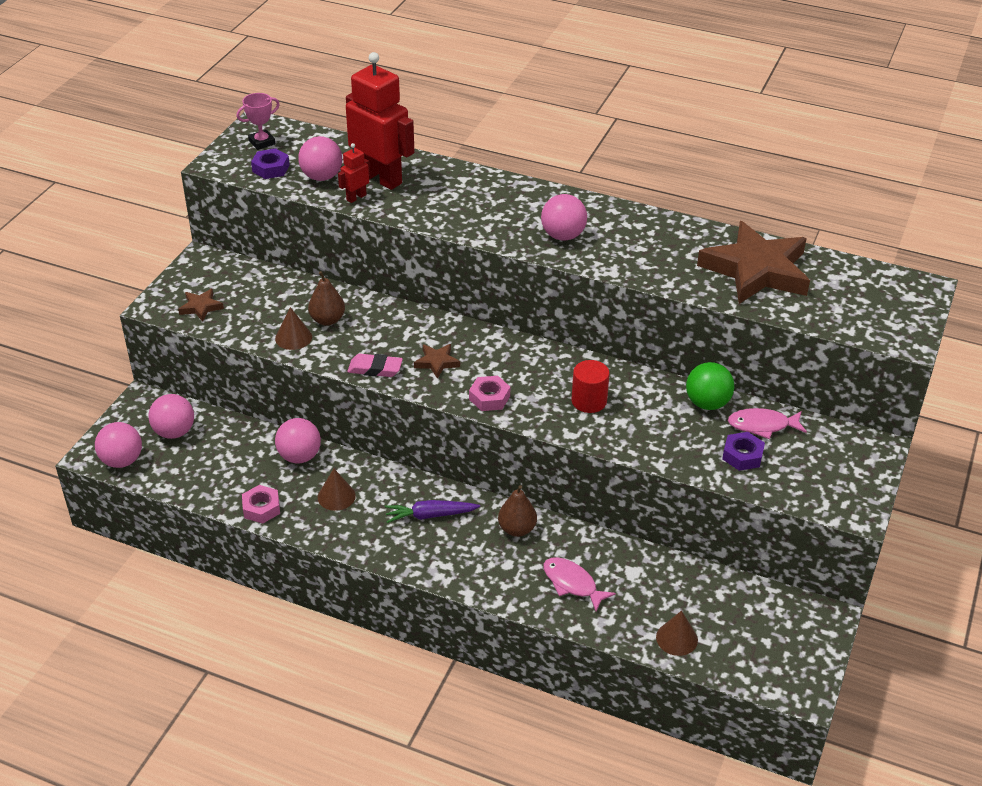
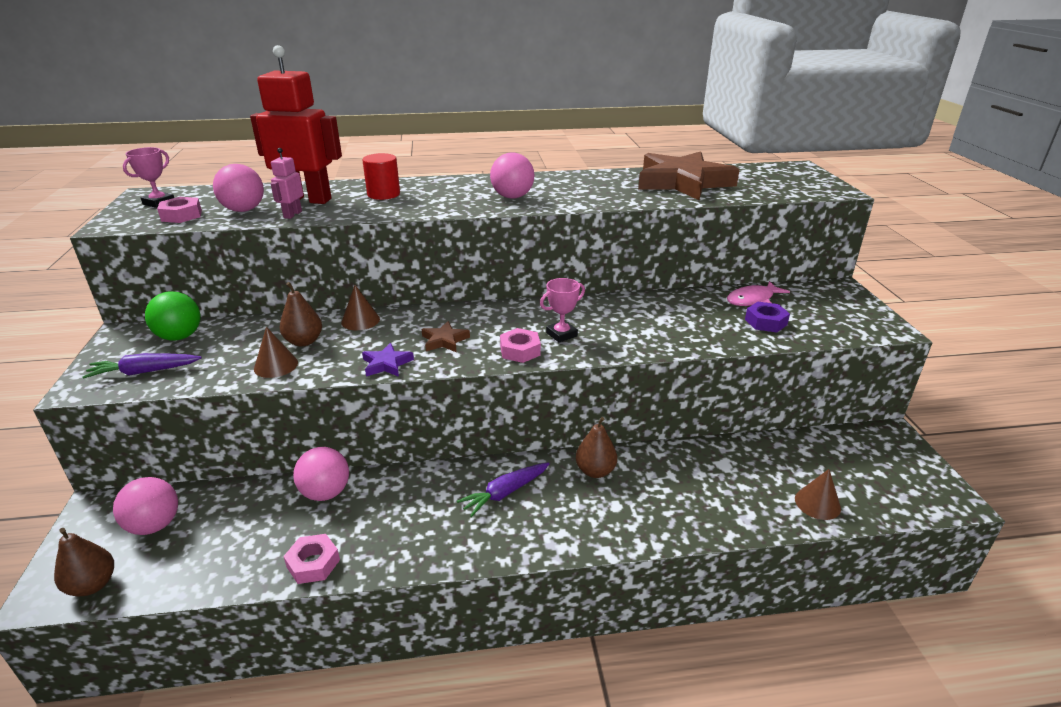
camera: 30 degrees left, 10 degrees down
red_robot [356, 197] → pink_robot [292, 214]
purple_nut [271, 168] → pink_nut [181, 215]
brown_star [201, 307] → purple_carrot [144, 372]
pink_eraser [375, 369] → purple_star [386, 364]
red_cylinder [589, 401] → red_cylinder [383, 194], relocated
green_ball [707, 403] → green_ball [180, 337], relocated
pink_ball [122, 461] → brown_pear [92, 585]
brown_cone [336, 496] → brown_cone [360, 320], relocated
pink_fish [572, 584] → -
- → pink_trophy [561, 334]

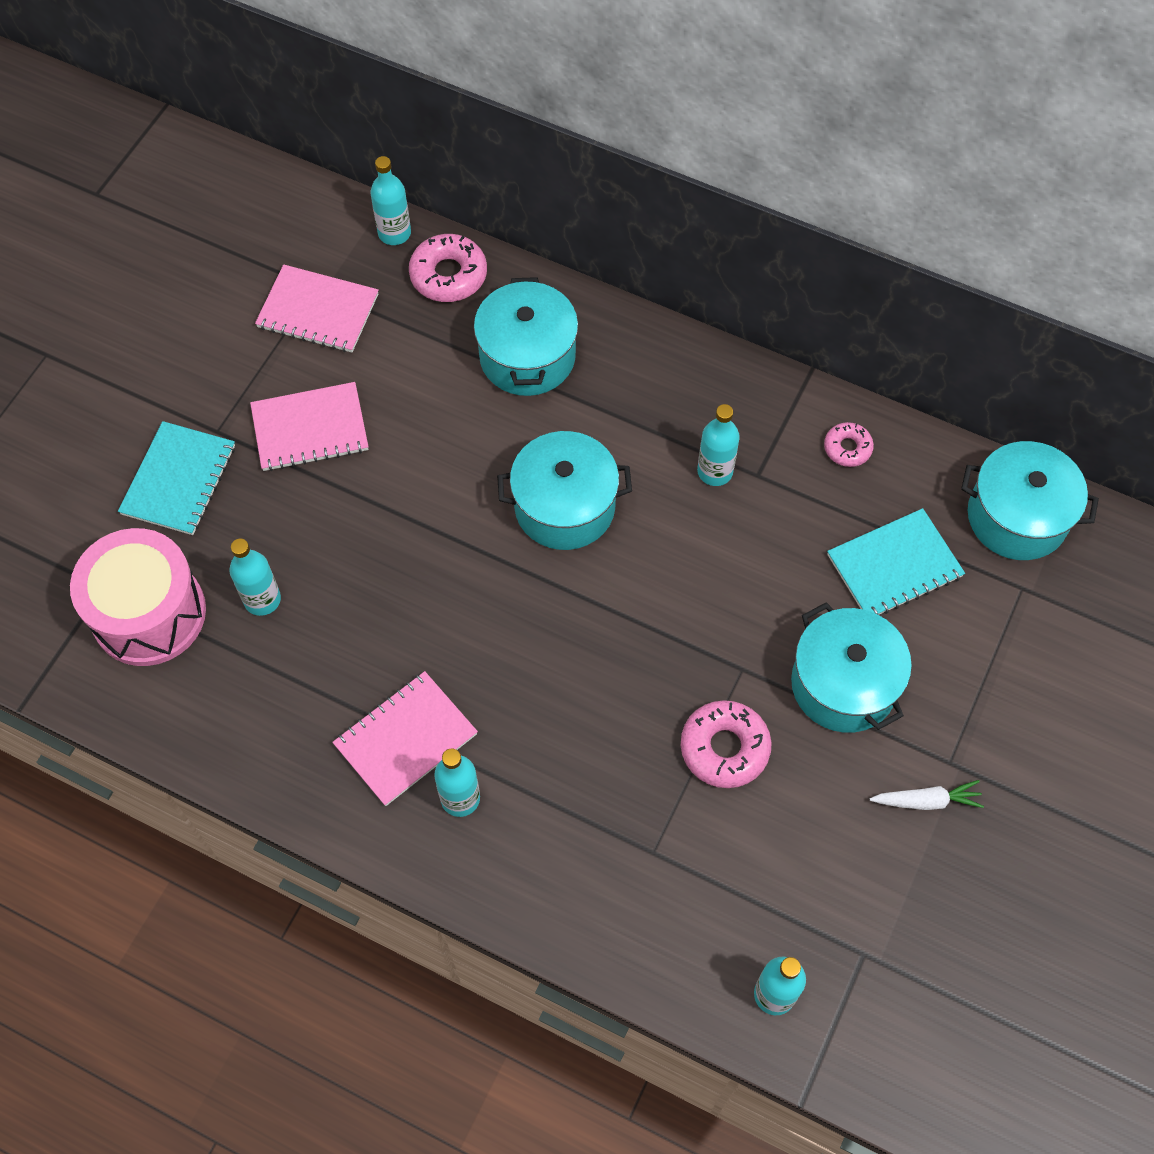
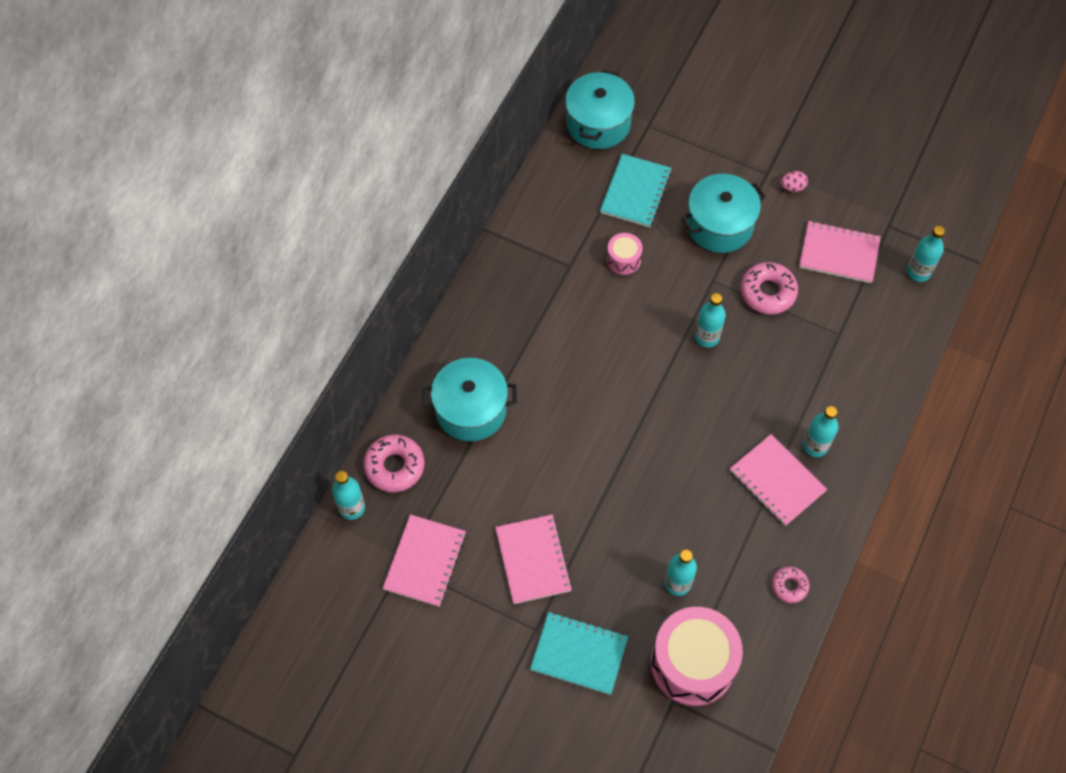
camera: 90 degrees left, 0 degrees up
turquoise_bottle [715, 471] → turquoise_bottle [707, 337], relocated
pink_donut [847, 448] → pink_donut [789, 586], relocated
turquoise_pot [564, 507] → -
turquoise_notebook [894, 566] → turquoise_notebook [635, 192], 45 degrees clockwise
white_carrot [926, 801] → pink_egg [792, 187]
- → pink_notebook [839, 253]
- → pink_drum [623, 259]

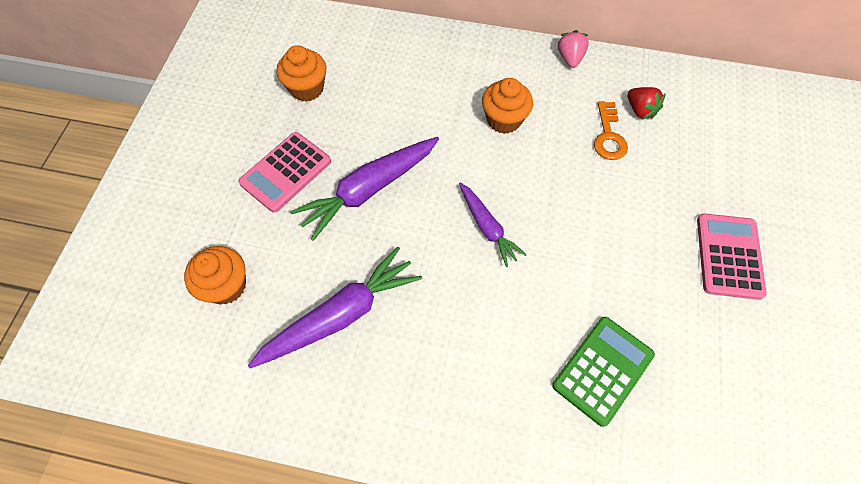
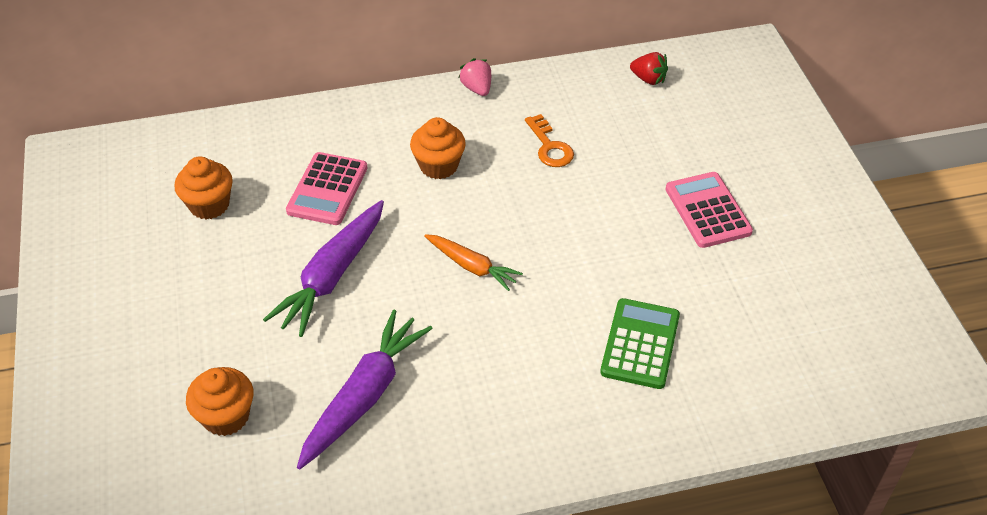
camera: 25 degrees left, 15 degrees down
red_strawberry [640, 110] → red_strawberry [648, 79], relocated
pink_calculator [286, 172] → pink_calculator [327, 189], relocated
purple_carrot [487, 227] → orange_carrot [472, 266]

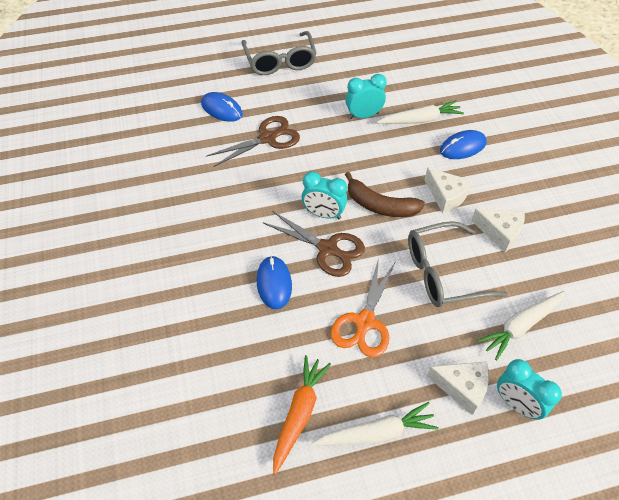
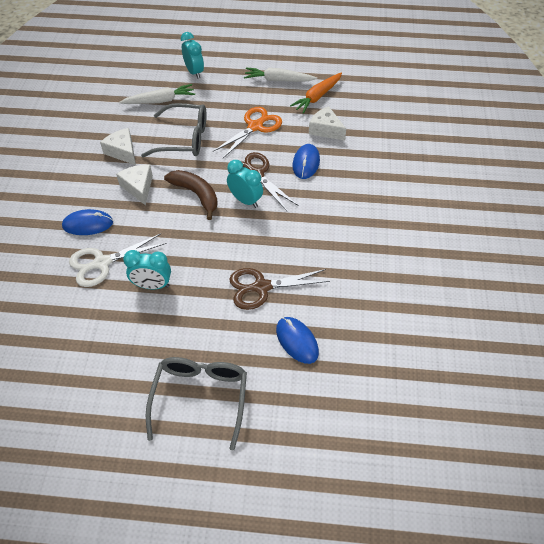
camera: 160 degrees left, 0 degrees up
white_carrot [420, 120] → white_scissors [102, 263]
white_cheese [462, 387] → white_cheese [325, 130], relocated

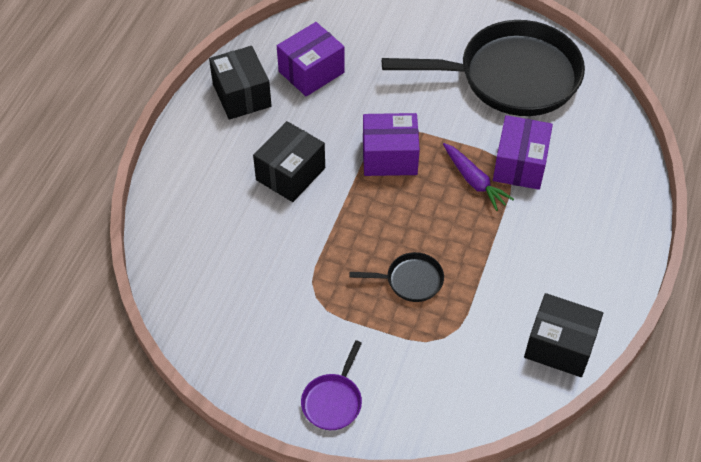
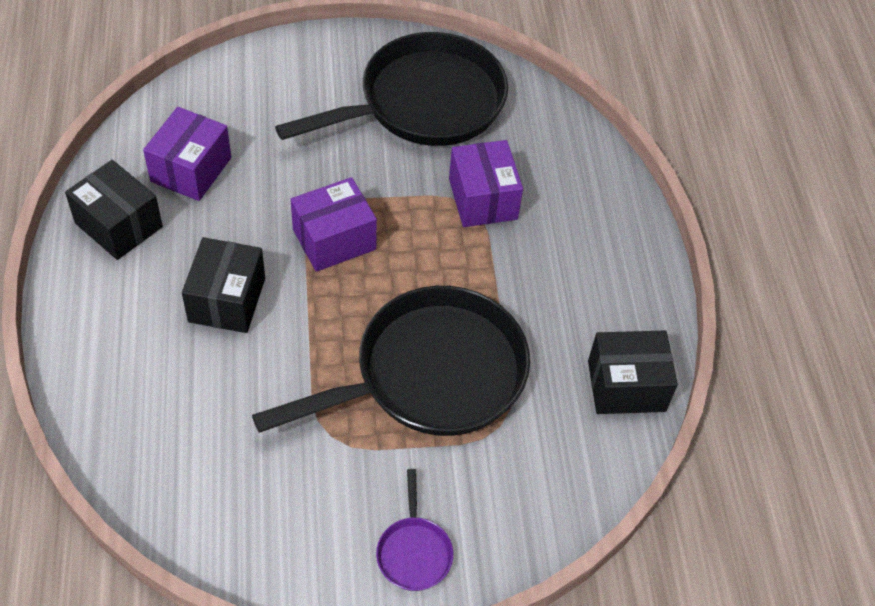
camera: 30 degrees left, 0 degrees up
purple_carrot [474, 181] → -
black_pan [410, 280] → black_pan [430, 374], x2.42

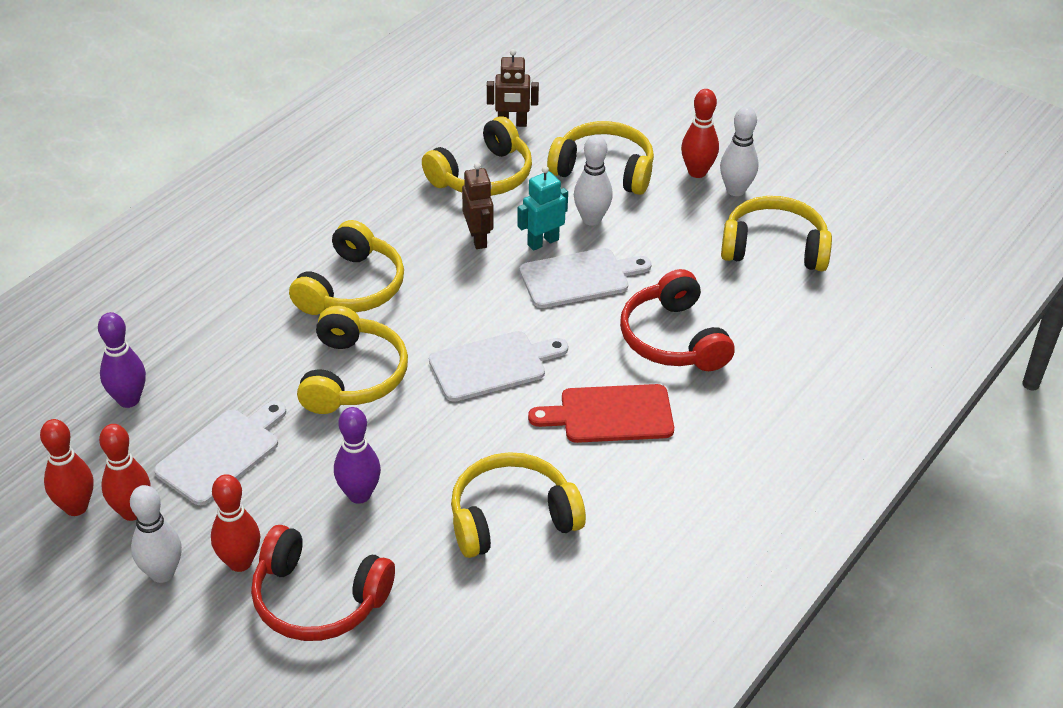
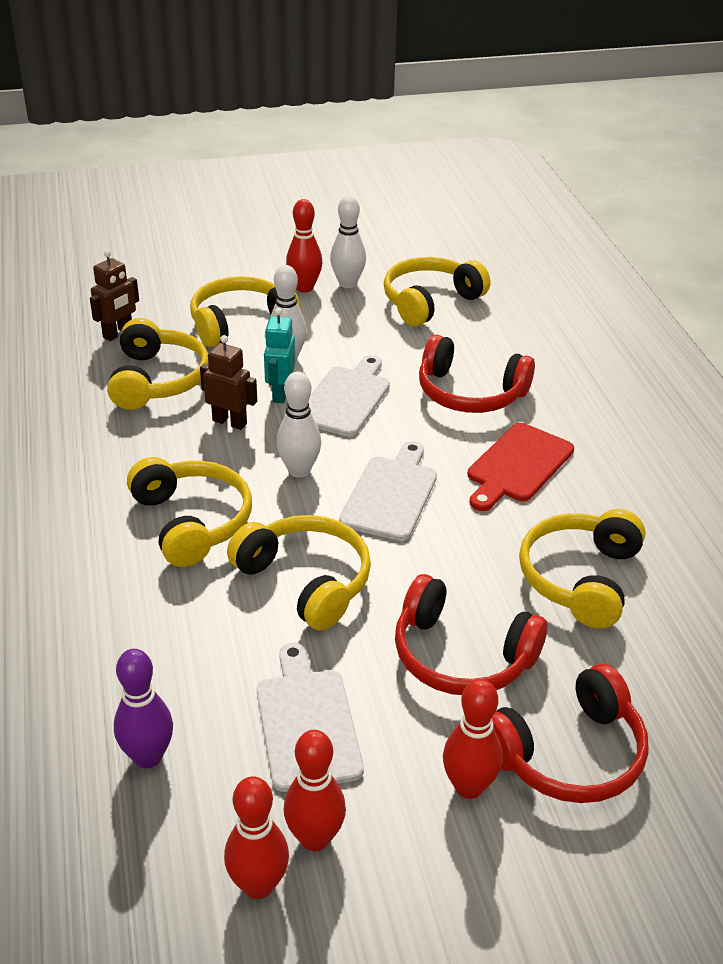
camera: 50 degrees left, 5 degrees down
purple_bowling_pin [359, 495] → red_headphones [461, 656]
white_bowling_pin [162, 573] → white_bowling_pin [299, 470], relocated

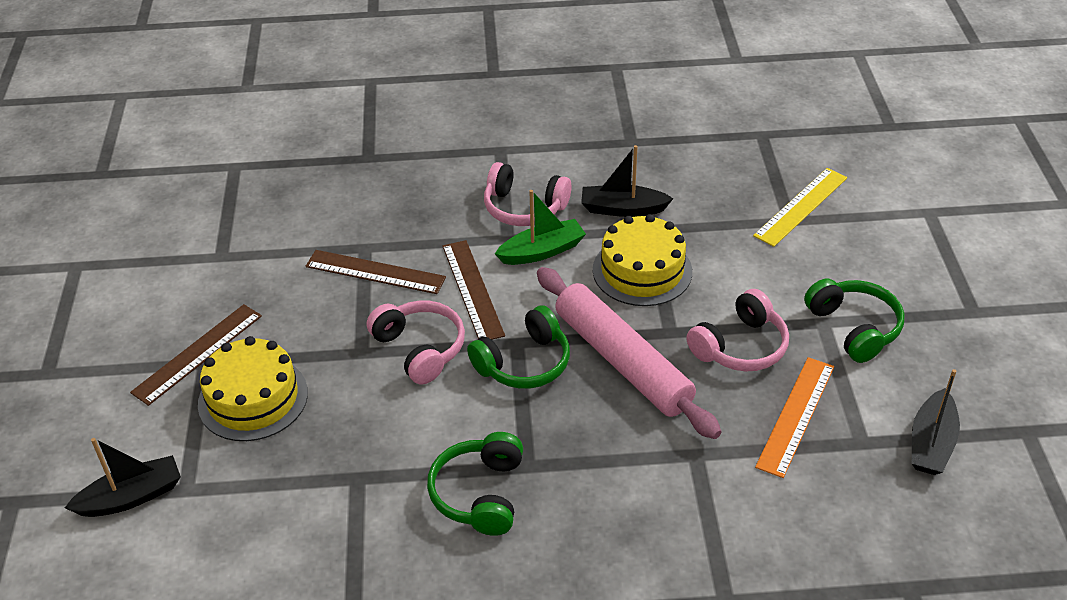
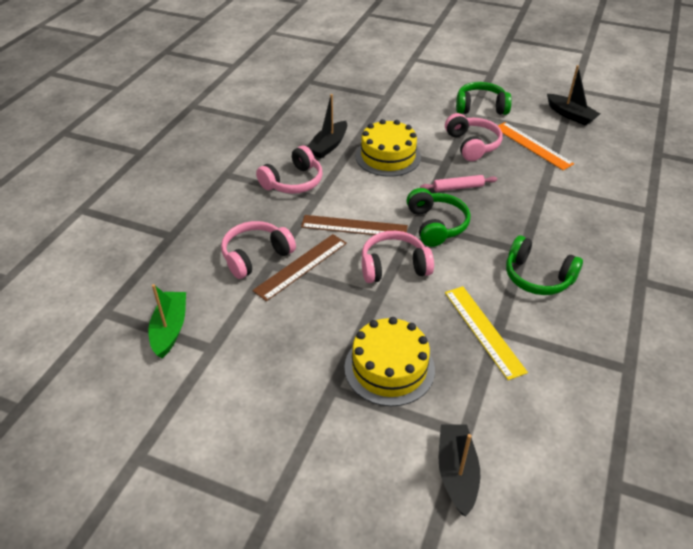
camera: 65 degrees left, 0 degrees up
yellow_ruler [801, 206] → yellow_ruler [484, 331], relocated
green_boat [542, 251] → green_boat [170, 329], relocated
pink_rolling_pin [622, 361] → pink_rolling_pin [458, 187], x0.44
brown_ruler [198, 353] → -
- → pink_headphones [256, 256]

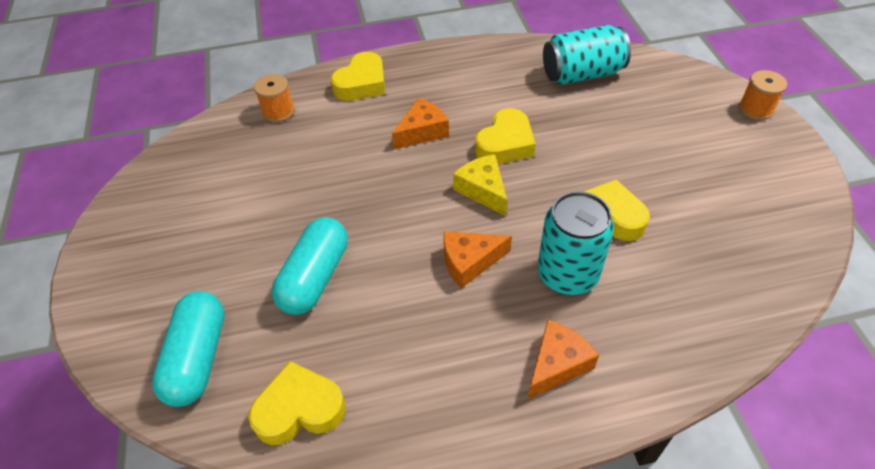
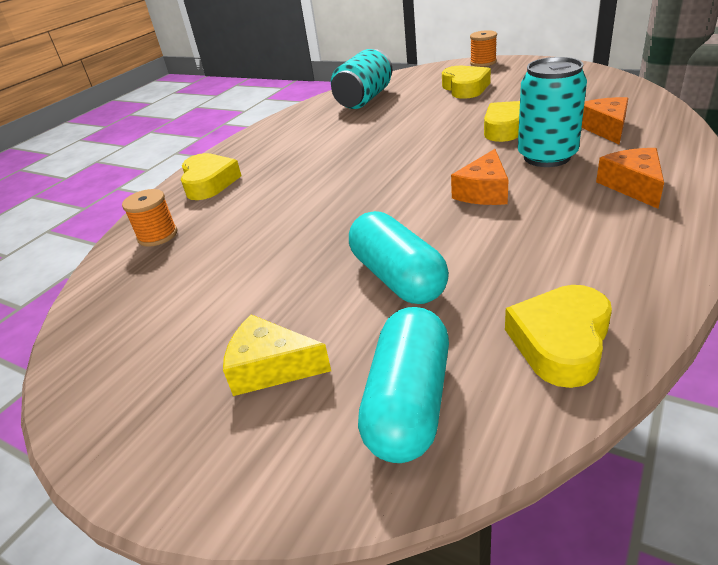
camera: 45 degrees left, 15 degrees down
orange_cheese [422, 132] → orange_cheese [605, 128], relocated
yellow_heart [505, 144] → yellow_heart [465, 88], relocated
yellow_cheese [483, 190] → yellow_cheese [271, 367], relocated
turquoise_capsule [198, 358] → turquoise_capsule [409, 402], 60 degrees clockwise

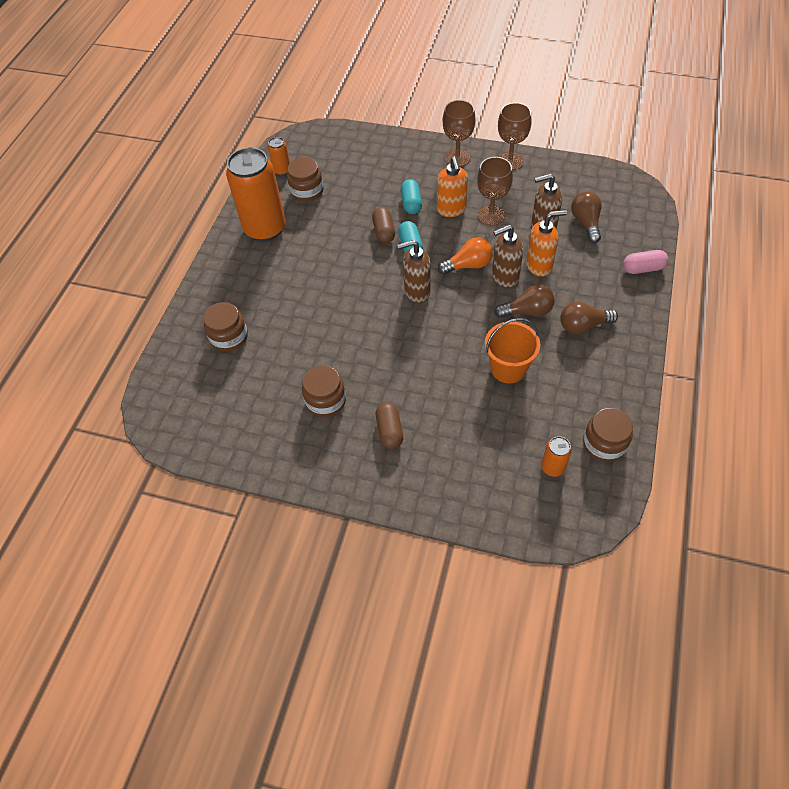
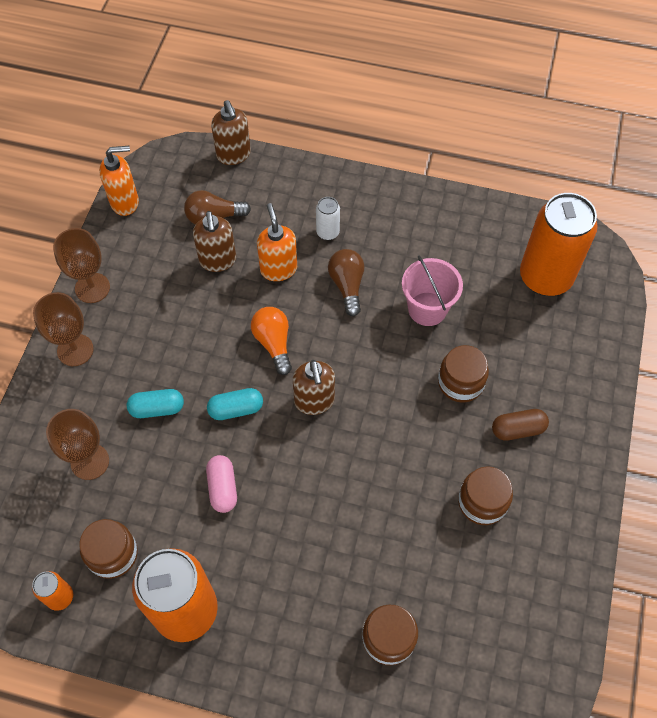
camera: 95 degrees left, 5 degrees up
orange_soap_dispenser [451, 210] → orange_soap_dispenser [125, 202], relocated
brown_goblet [491, 215] → brown_goblet [90, 461], relocated
brown_capsule [384, 232] → -
brown_soap_dispenser [504, 277] → brown_soap_dispenser [234, 155], relocated
pink_capsule [643, 268] → pink_capsule [222, 488], relocated
brown_light_bulb [583, 326] → -
orange_bucket [508, 368] → pink_bucket [427, 309]
brown_jar [604, 443] → brown_jar [460, 382], relocated
orange_can [552, 467] → orange_can [545, 277], x2.29
- → white_can [327, 232]

